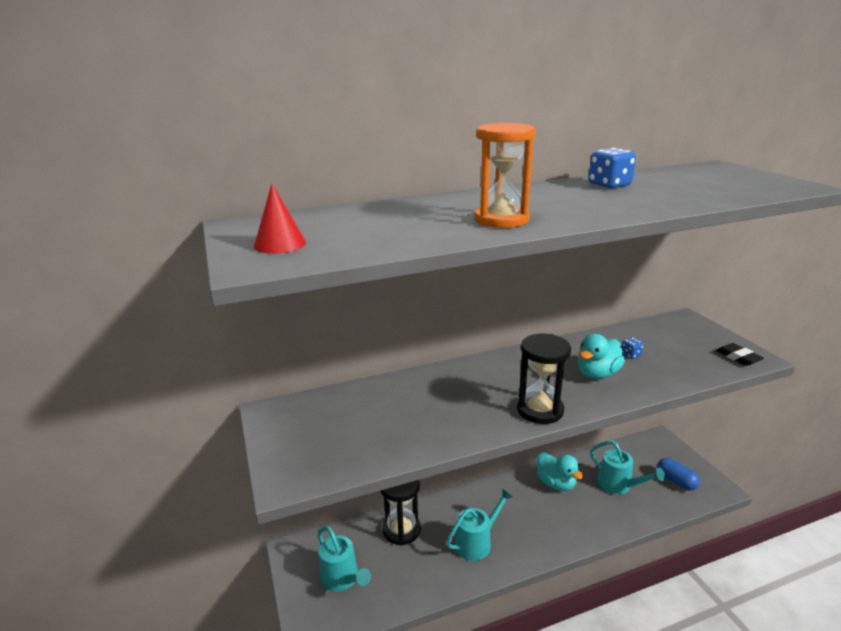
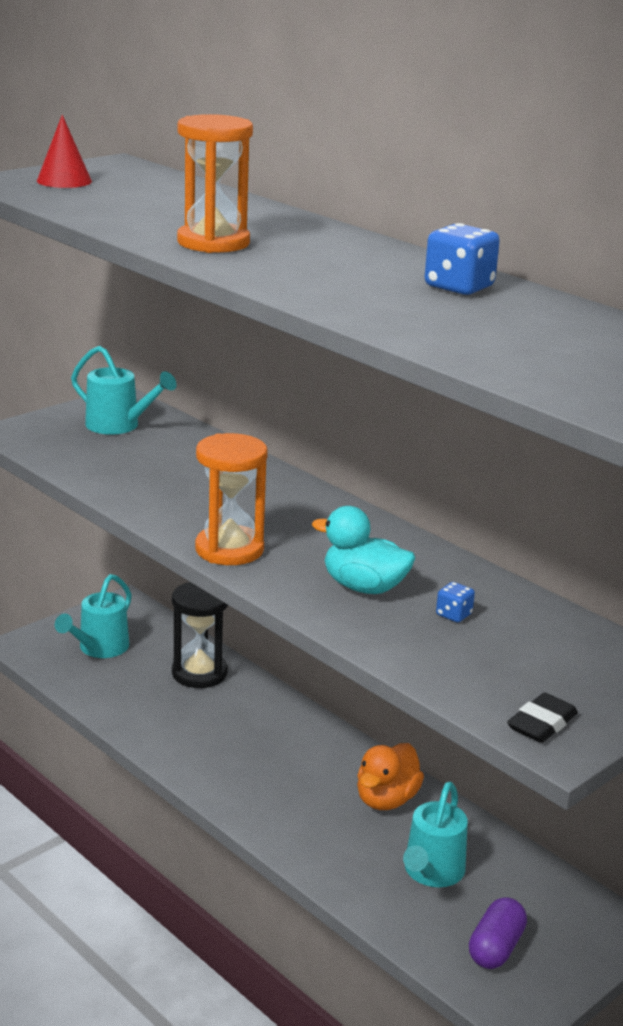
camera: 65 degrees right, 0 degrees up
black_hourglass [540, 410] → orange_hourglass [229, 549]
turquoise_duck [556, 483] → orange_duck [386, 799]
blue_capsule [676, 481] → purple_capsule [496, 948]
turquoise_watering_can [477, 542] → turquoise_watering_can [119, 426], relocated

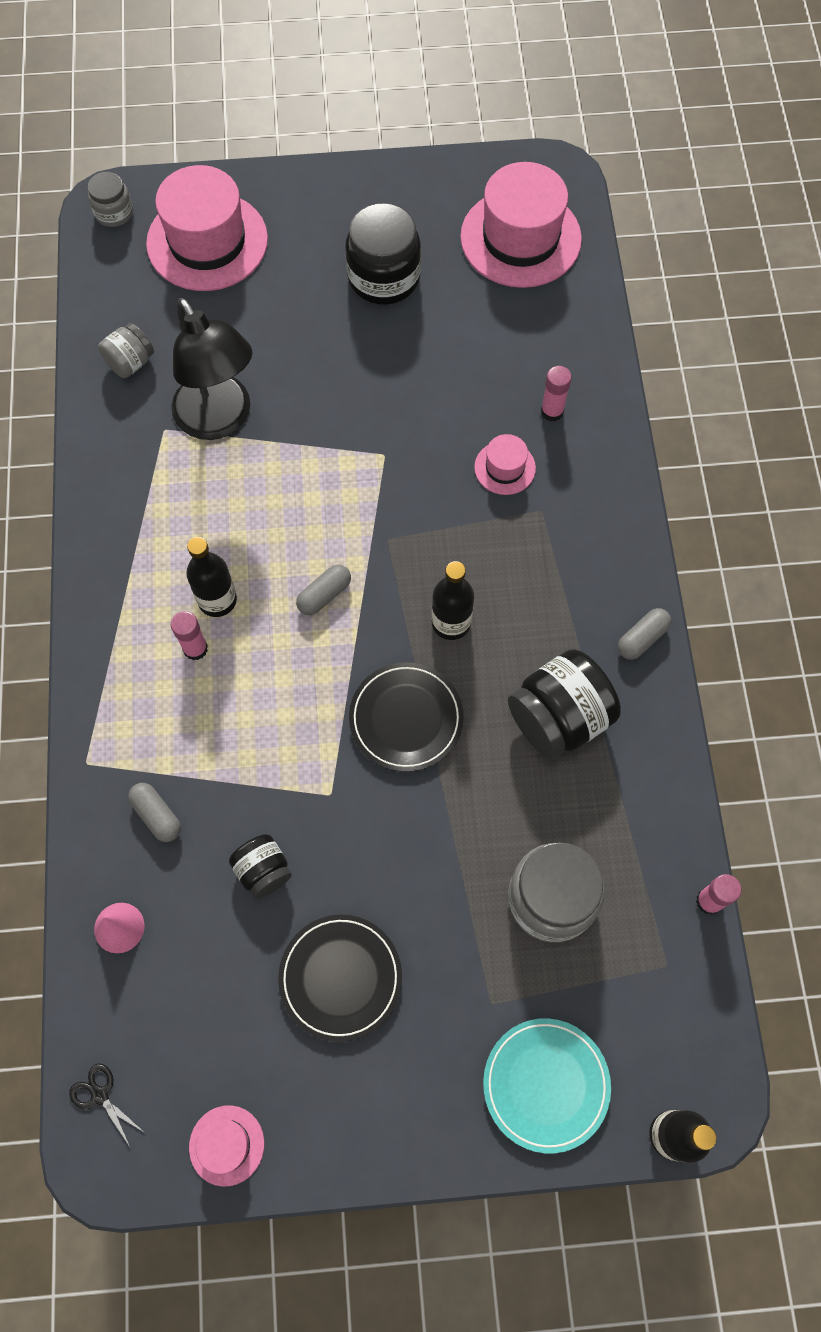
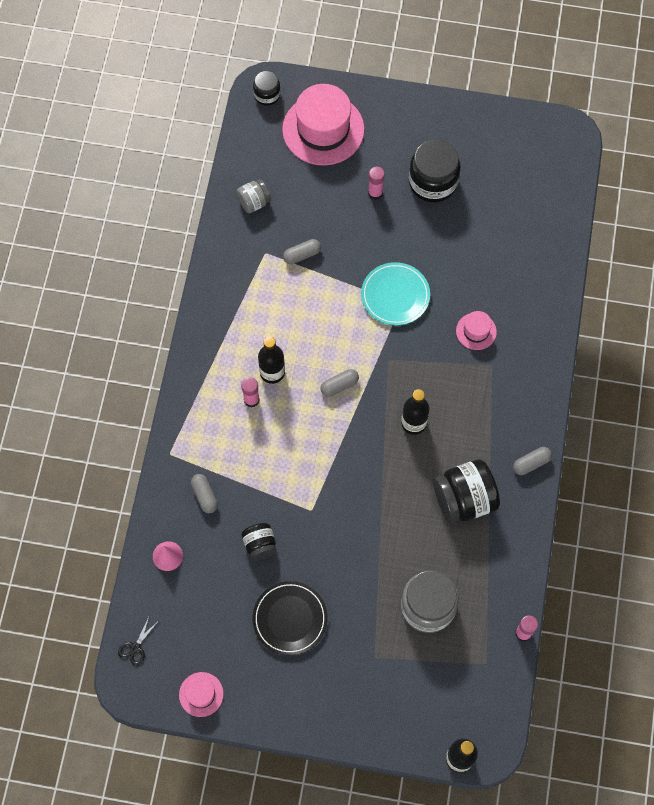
camera: 15 degrees right, 0 degrees up
pink_hat [520, 238] → -
grey_jar [114, 213] → black_jar [267, 95]
black_lamp [220, 420] → grey_capsule [302, 255]
pink_glue_stick [552, 411] → pink_glue_stick [375, 193], relocated
black_plate [406, 718] → -
turquoise_plate [546, 1084] → turquoise_plate [395, 295], relocated
black_scissors [100, 1095] → black_scissors [135, 647], 120 degrees counterclockwise

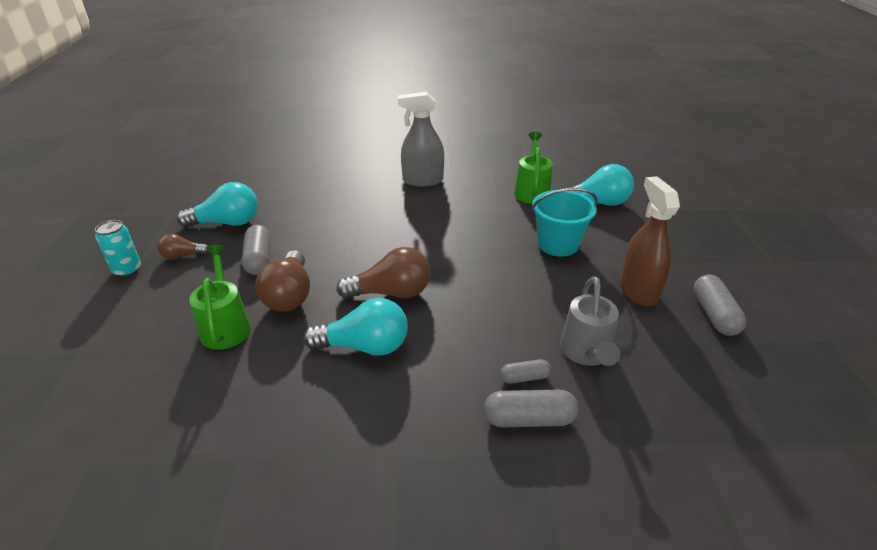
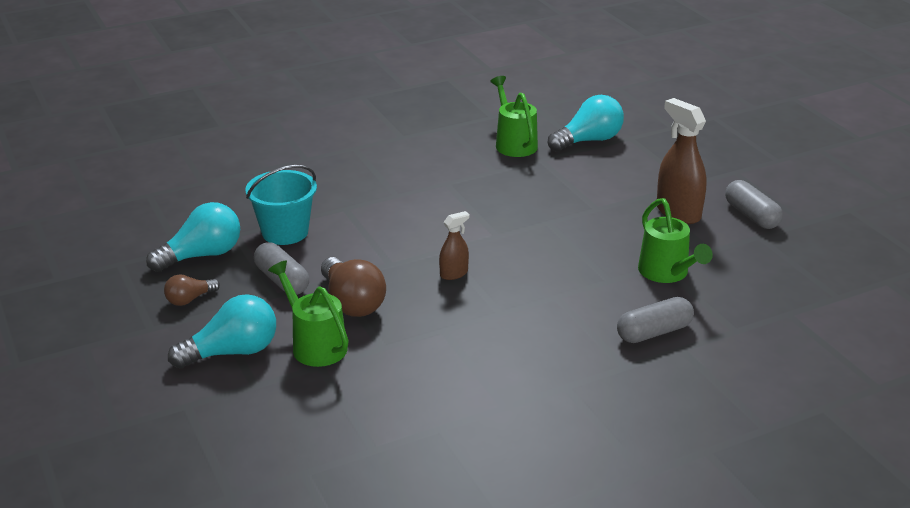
camera: 25 degrees left, 5 degrees down
grey_spray_bottle [422, 180] → -
turquoise_bucket [558, 244] → turquoise_bucket [285, 232], relocated
turquoise_can [127, 270] → -
brown_light_bulb [391, 293] → brown_spray_bottle [454, 273]
grey_watering_can [587, 353] → green_watering_can [667, 273]
turquoise_light_bulb [365, 346] → turquoise_light_bulb [232, 352], relocated
grey_capsule [524, 377] → -

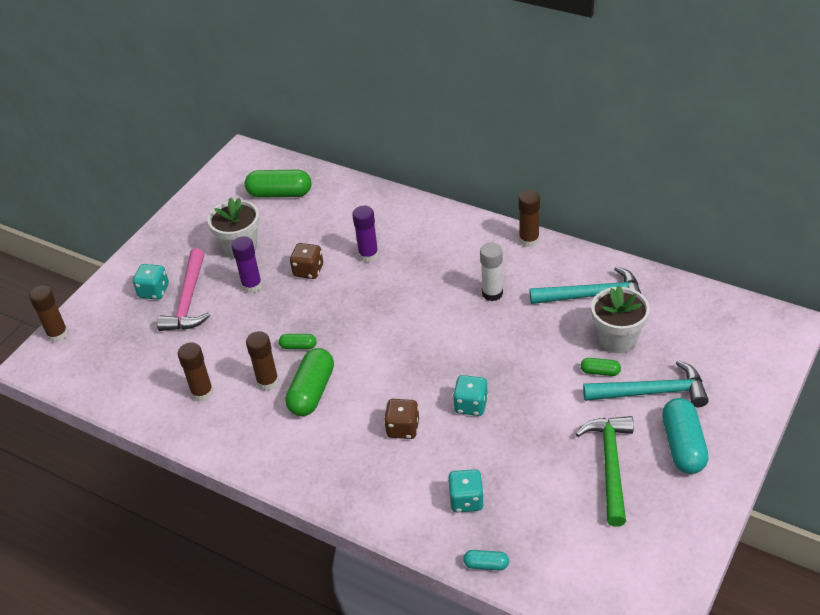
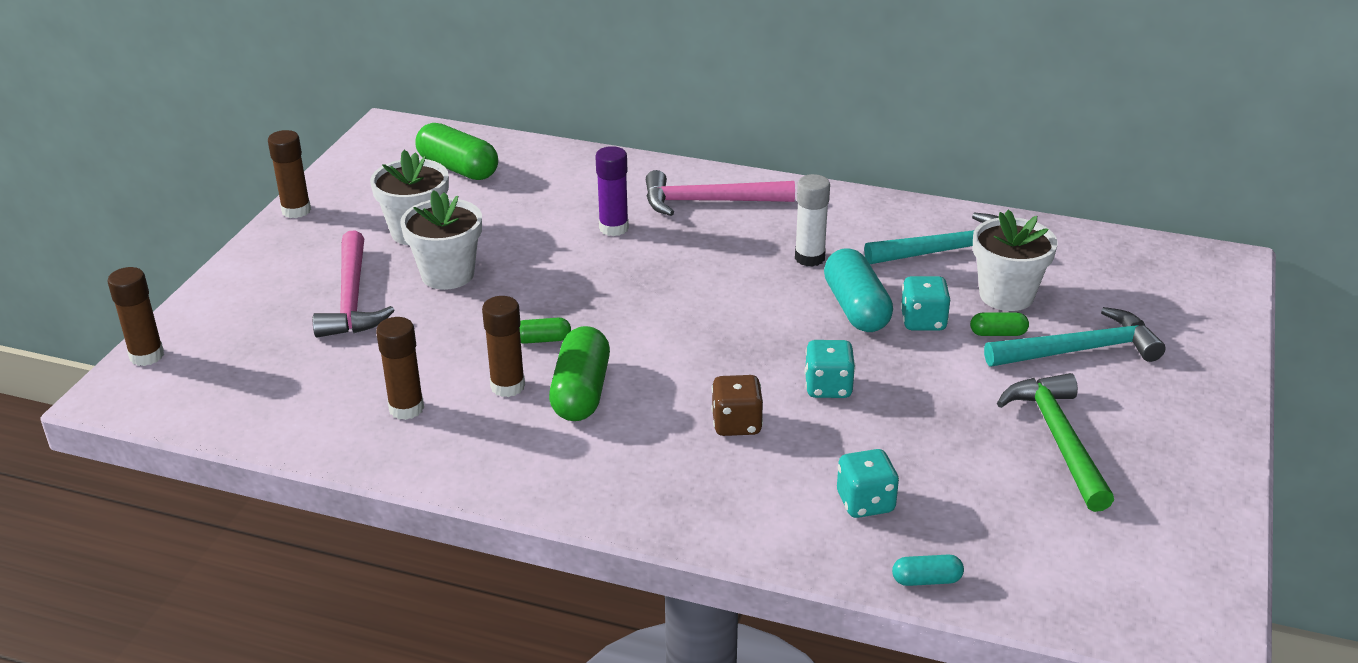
camera: 15 degrees left, 10 degrees down
green_capsule [280, 193] → green_capsule [458, 168], 45 degrees clockwise
brown_glue_stick [529, 240] → brown_glue_stick [296, 210], relocated
purple_glue_stick [252, 286] → white_flower_pot [447, 274]
brown_dice [308, 271] → -
turquoise_dice [154, 291] → turquoise_dice [923, 321], relocated
turquoise_capsule [683, 445] → turquoise_capsule [856, 308], relocated
- → pink_hammer [707, 201]

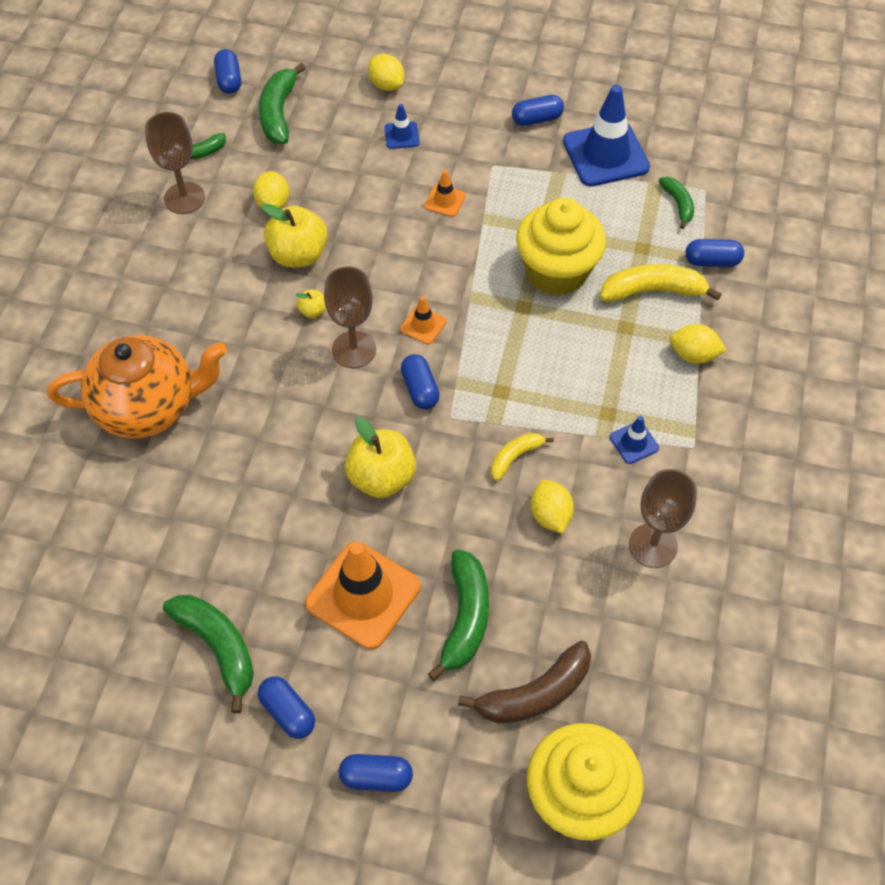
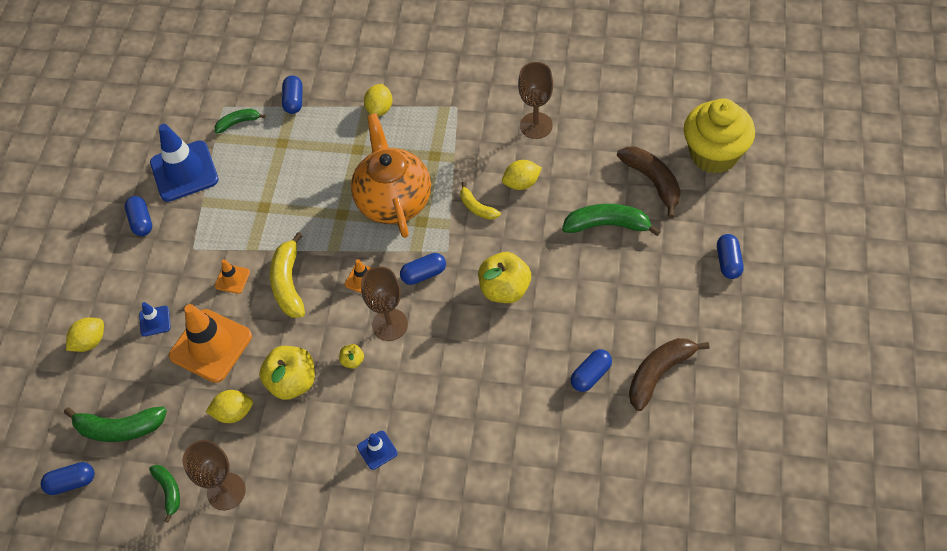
camera: 90 degrees left, 0 degrees up
yellow_cupcake [556, 272] → -
yellow_banana [653, 291] → yellow_banana [288, 283], relocated
orange_teapot [148, 407] → orange_teapot [393, 200], relocated
blue_traffic_cone [634, 442] → blue_traffic_cone [377, 450], relocated
orange_traffic_cone [363, 595] → orange_traffic_cone [211, 346], relocated
green_banana [218, 647] → brown_banana [659, 373]
blue_capsule [288, 712] → blue_capsule [590, 375], relocated

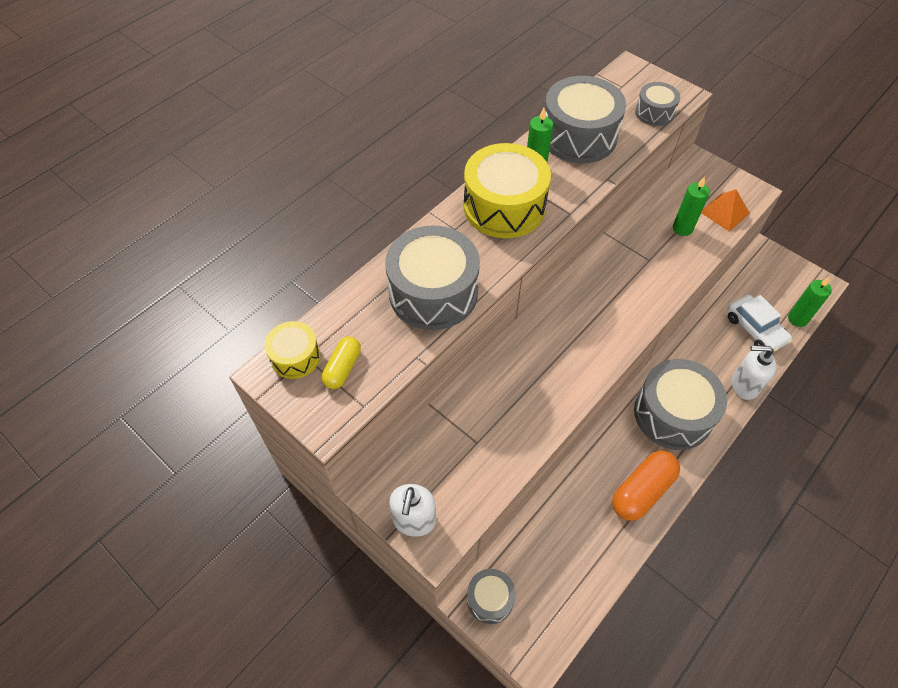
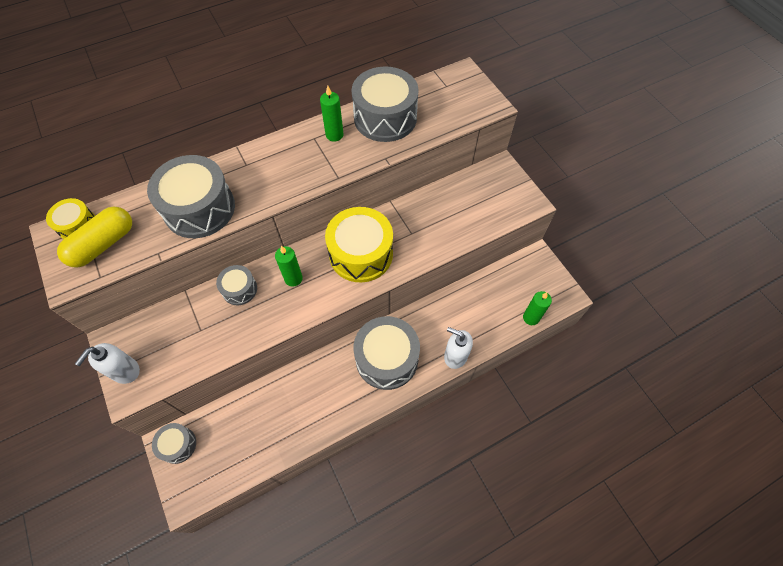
camera: 20 degrees right, 5 degrees up
grey_drum [654, 112] → grey_drum [239, 289], relocated
yellow_drum [504, 207] → yellow_drum [361, 254], relocated
green_candle [682, 228] → green_candle [293, 278], relocated
orange_pyramid [724, 212] → -
white_car [755, 329] → -
yellow_capsule [343, 368] → yellow_capsule [103, 244], x1.68
orange_capsule [642, 491] → -

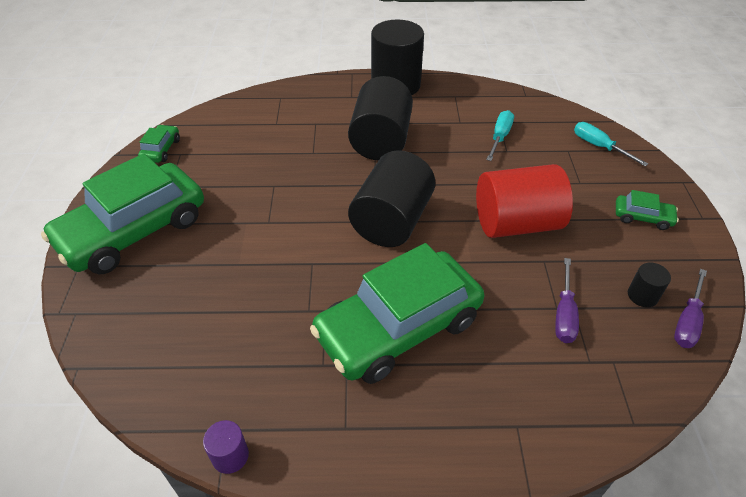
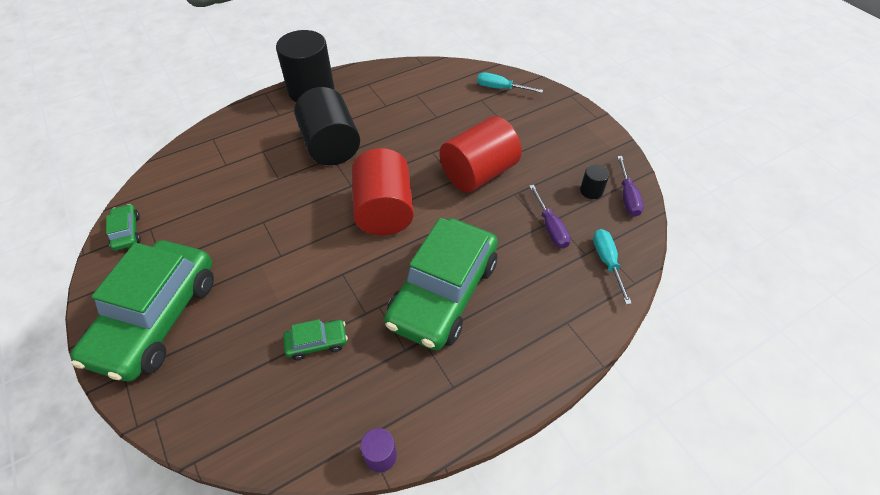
camera: 30 degrees left, 5 degrees up
turquoise_screwdriver [500, 137] → turquoise_screwdriver [607, 262], relocated
black_cylinder [392, 221] → red_cylinder [384, 210]
green_car [642, 217] → green_car [317, 342], relocated

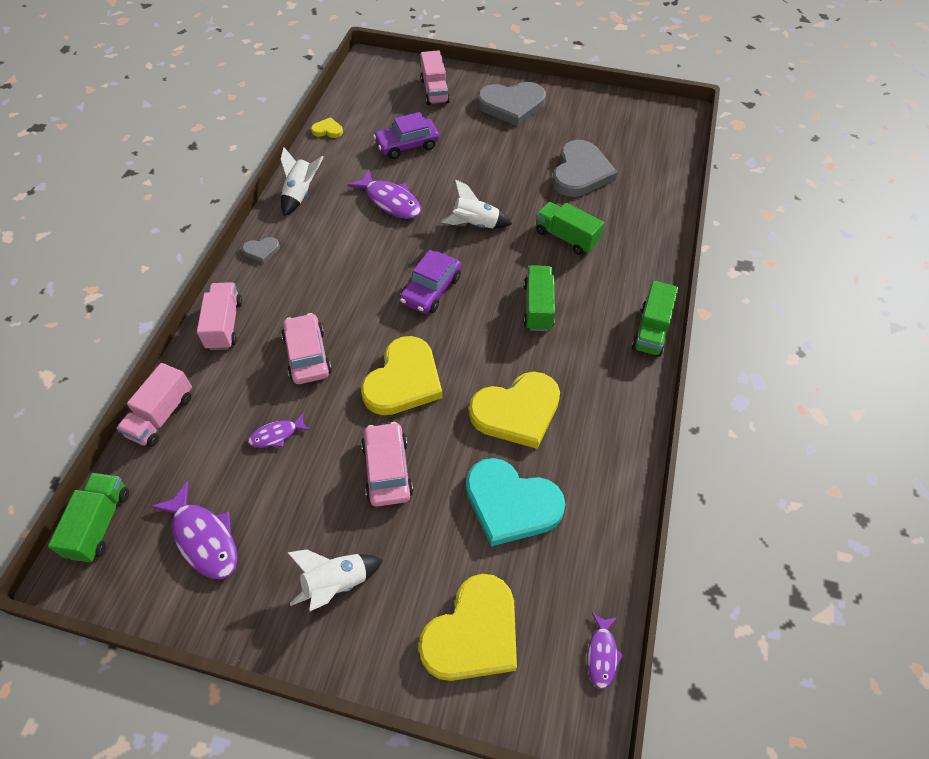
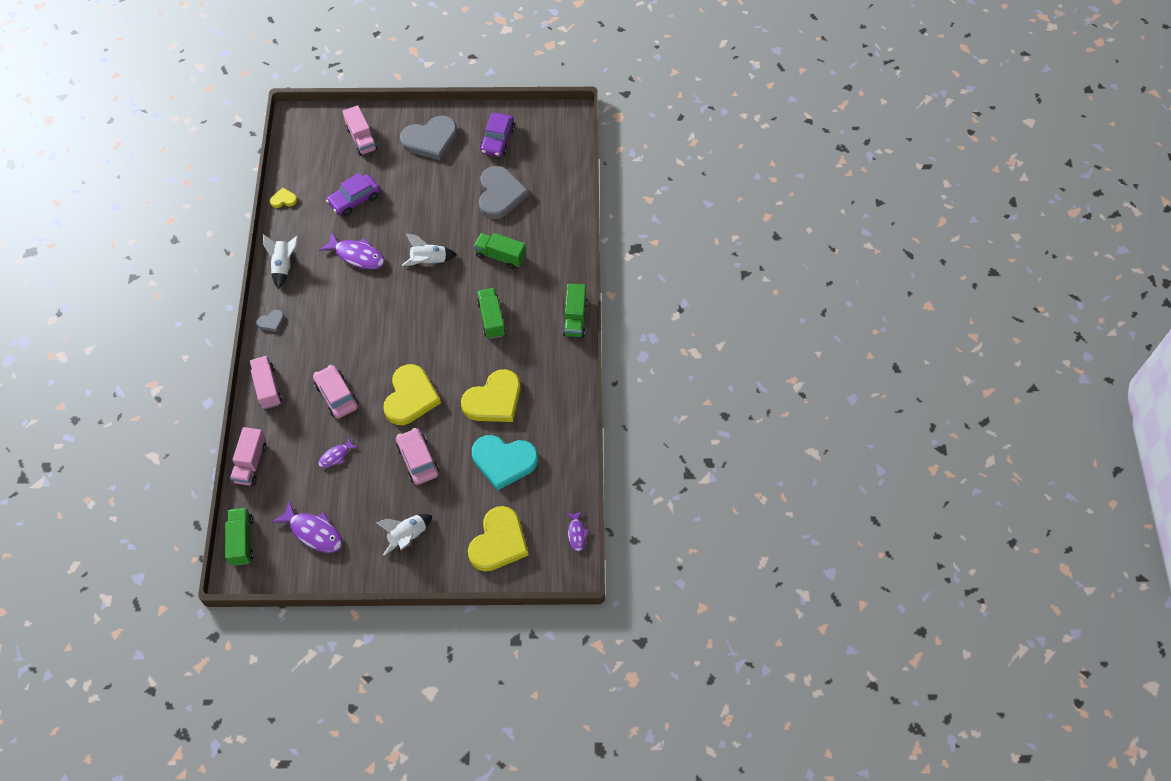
camera: 15 degrees left, 5 degrees up
purple_car [431, 290] → purple_car [497, 140], relocated

